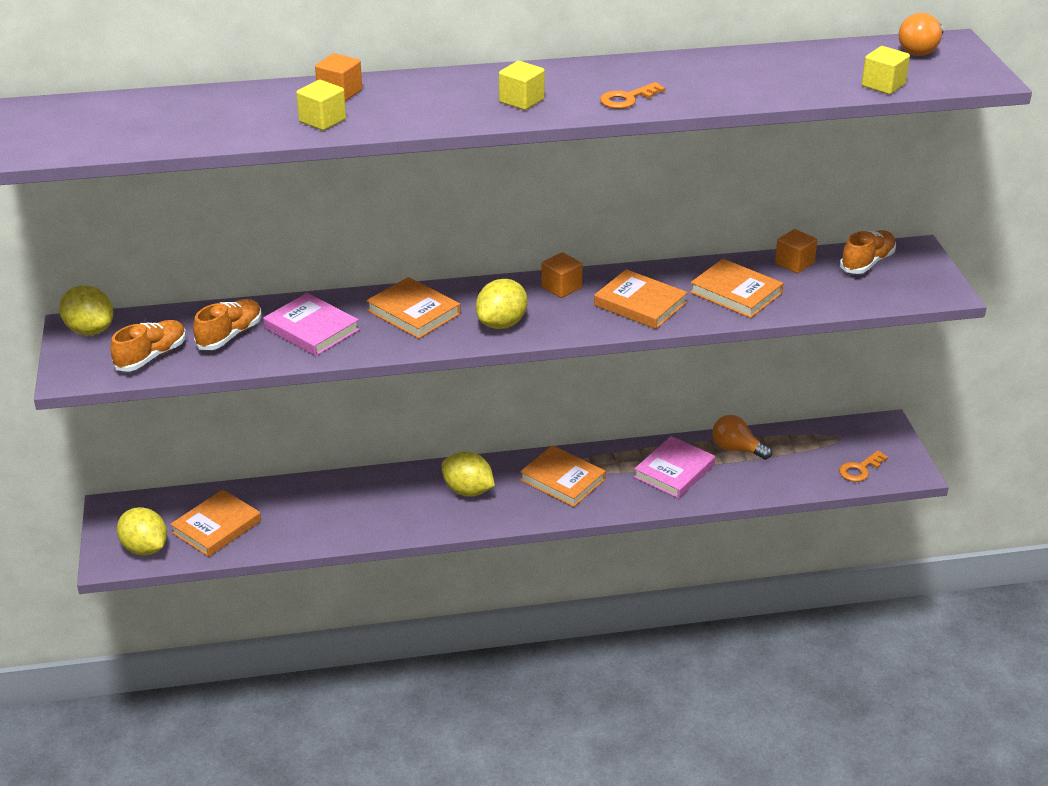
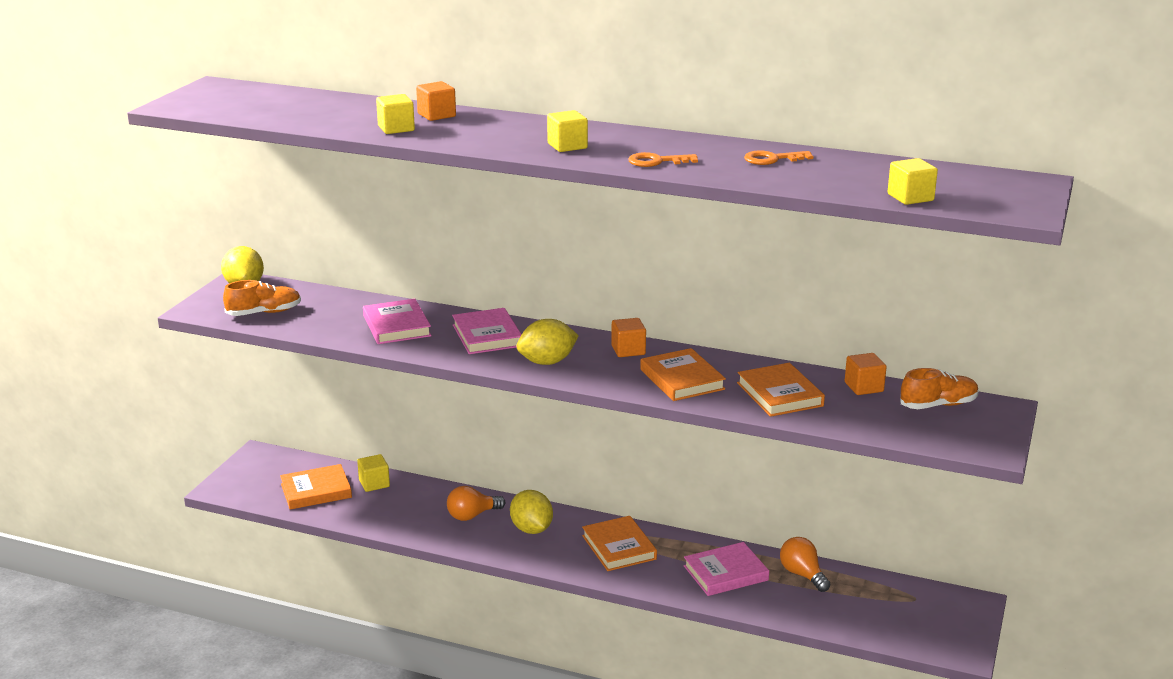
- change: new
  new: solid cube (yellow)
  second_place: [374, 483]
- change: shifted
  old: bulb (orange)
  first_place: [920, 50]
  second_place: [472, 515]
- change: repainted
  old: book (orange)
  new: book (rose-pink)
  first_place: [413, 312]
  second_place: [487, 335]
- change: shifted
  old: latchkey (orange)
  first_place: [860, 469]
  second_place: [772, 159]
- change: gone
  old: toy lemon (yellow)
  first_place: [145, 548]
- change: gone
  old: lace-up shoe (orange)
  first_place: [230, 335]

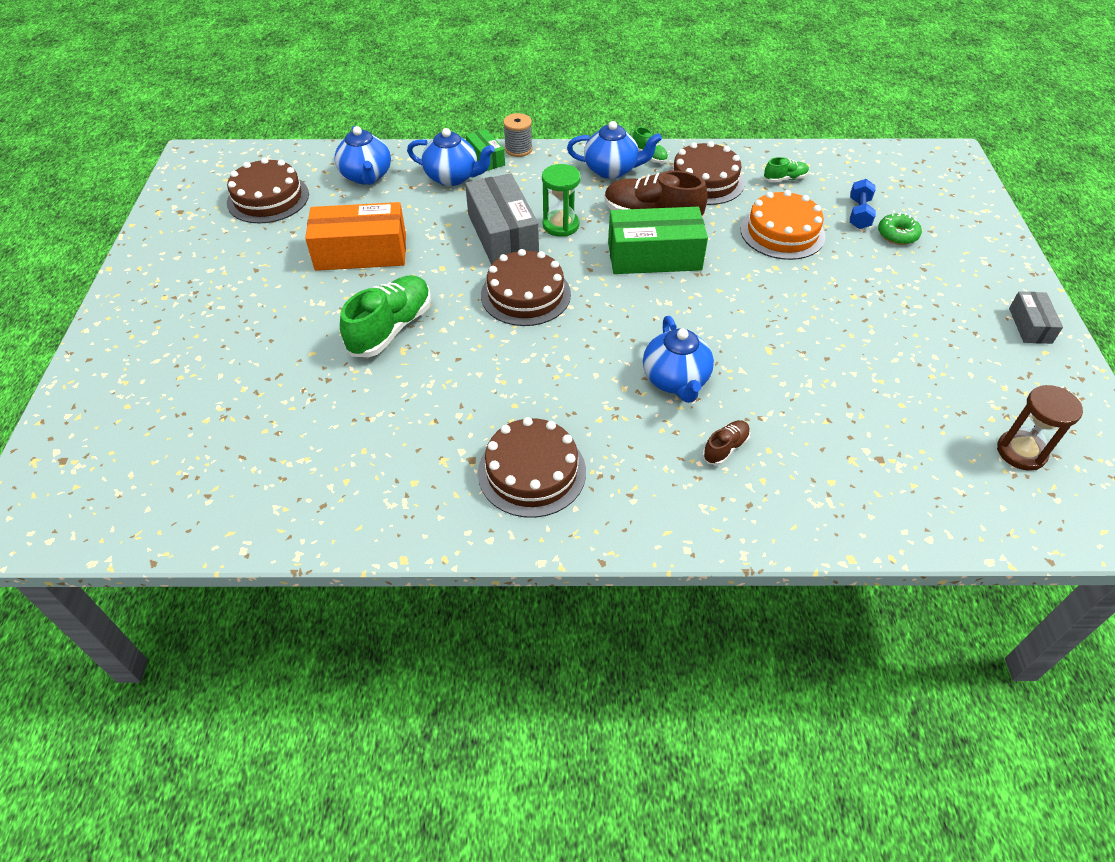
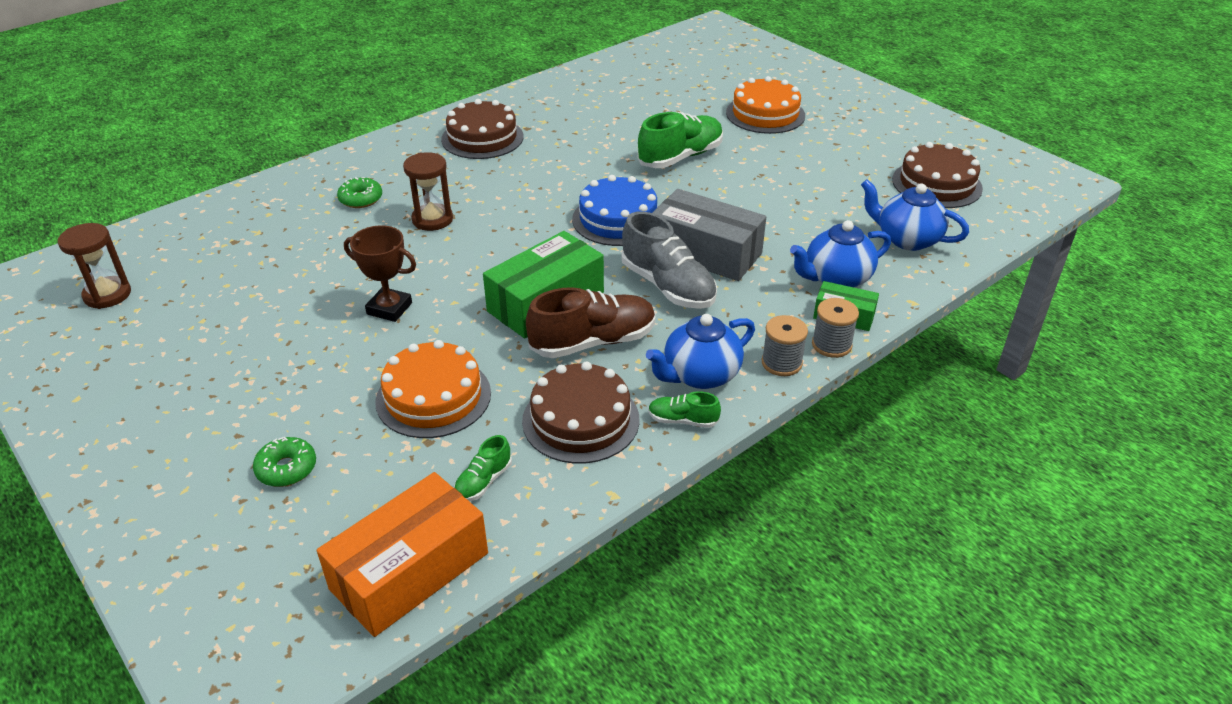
- change: shifted
  old: box (orange)
  first_place: [361, 252]
  second_place: [410, 571]
- change: swapped
  old: lace-up shoe (dark brown)
  new: donut (leaf-green)
  first_place: [725, 448]
  second_place: [361, 199]
- change: new
  new: prize cup (dark brown)
  second_place: [389, 308]
- change: swapped
  old: tea pot (blue)
  new: hourglass (dark brown)
  first_place: [675, 380]
  second_place: [432, 219]
- change: repainted
  old: gateau (dark brown)
  new: gateau (blue)
  first_place: [525, 294]
  second_place: [618, 219]
- change: swapped
  old: hourglass (leaf-green)
  new: lace-up shoe (grey)
  first_place: [561, 225]
  second_place: [668, 286]
- change: rotated
  old: lace-up shoe (leaf-green)
  first_place: [391, 328]
  second_place: [680, 157]
  degrees: -120
- change: new
  new: gateau (orange)
  second_place: [765, 114]
- change: new
  new: reel of thread (grey)
  second_place: [781, 363]
- change: gone
  old: free weight (blue)
  first_place: [859, 214]
- change: gone
  old: box (grey)
  first_place: [1030, 325]

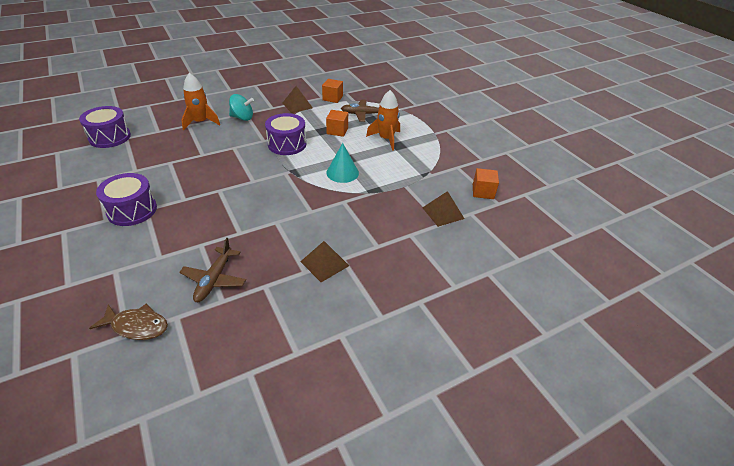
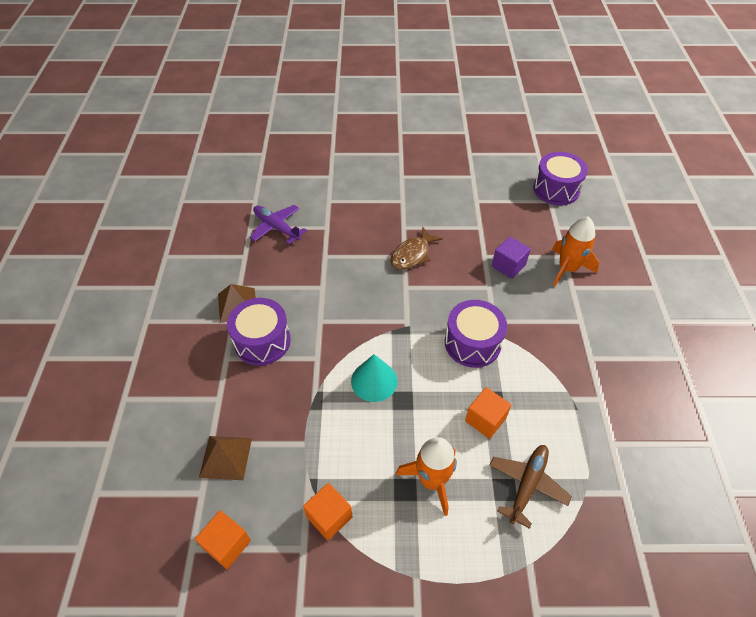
- change: shifted
  old: toy drum (royal purple)
  first_place: [132, 210]
  second_place: [262, 341]
- change: repainted
  old: plane (dark brown)
  new: plane (royal purple)
  first_place: [214, 279]
  second_place: [276, 227]
- change: shifted
  old: solid cube (orange)
  first_place: [332, 98]
  second_place: [329, 517]
- change: shifted
  old: fish (dark brown)
  first_place: [137, 326]
  second_place: [412, 254]
- change: new
  new: solid cube (royal purple)
  second_place: [508, 265]
- change: gone
  old: toy top (turquoise)
  first_place: [242, 118]
- change: gone
  old: pyramid shape (dark brown)
  first_place: [297, 105]

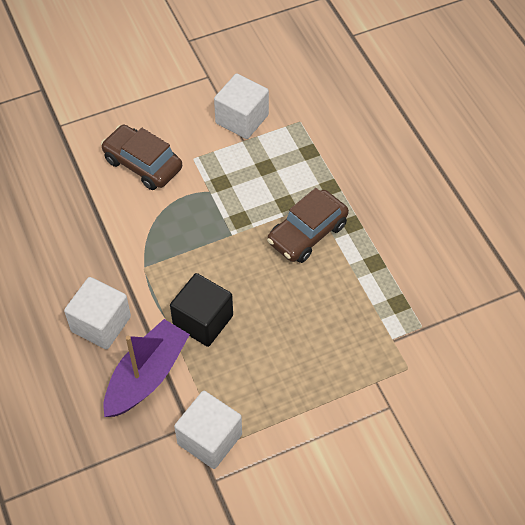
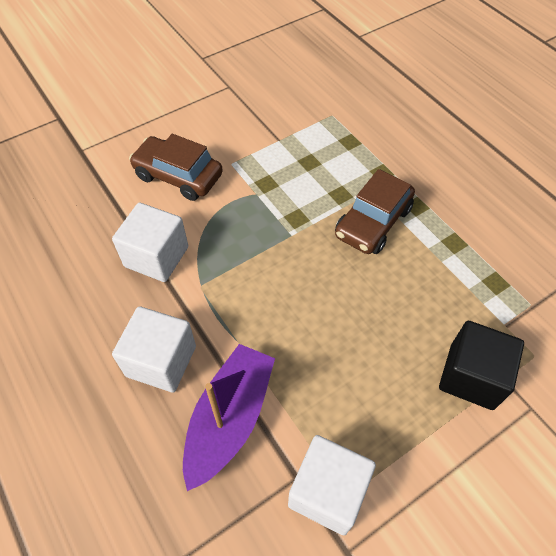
- change: shifted
  old: solid cube (white)
  first_place: [242, 119]
  second_place: [156, 256]
- change: shifted
  old: solid cube (black)
  first_place: [203, 321]
  second_place: [471, 376]

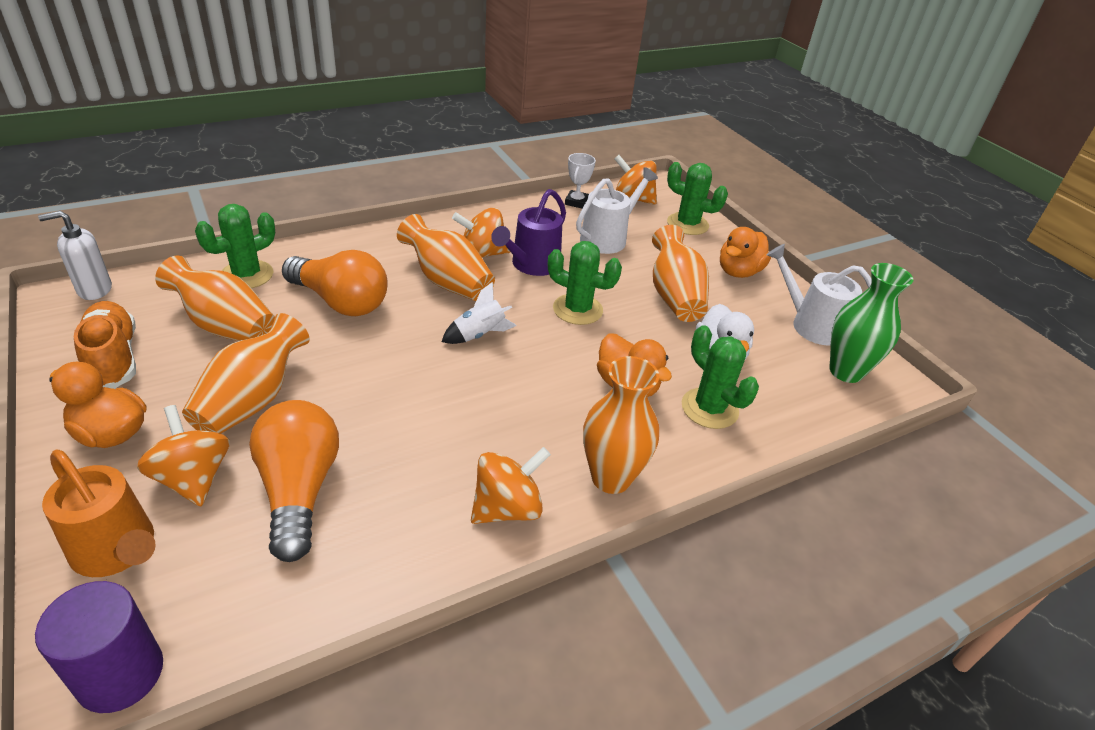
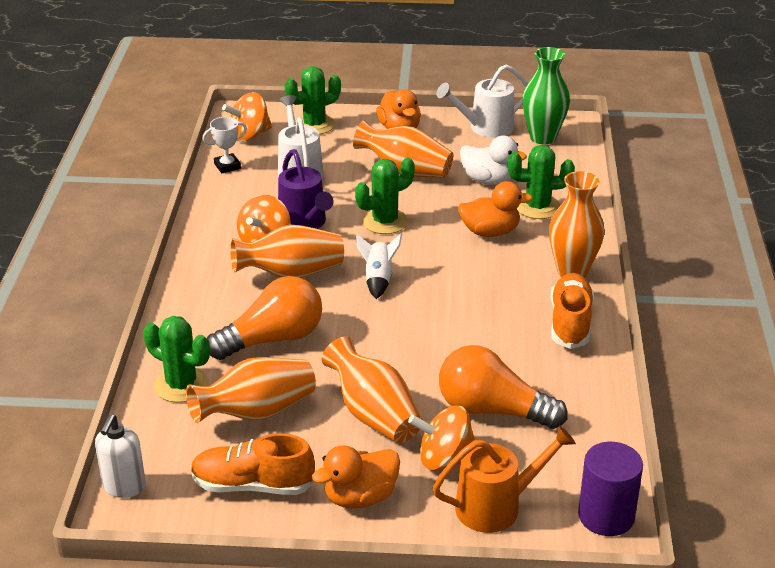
- change: rotated
  old: prickly plant (leaf-green)
  first_place: [247, 275]
  second_place: [181, 385]
  degrees: -45
- change: rotated
  old: prize cup (white)
  first_place: [576, 202]
  second_place: [227, 166]
  degrees: -75
- change: swapped
  old: toy top (orange)
  new: lace-up shoe (orange)
  first_place: [507, 508]
  second_place: [570, 323]

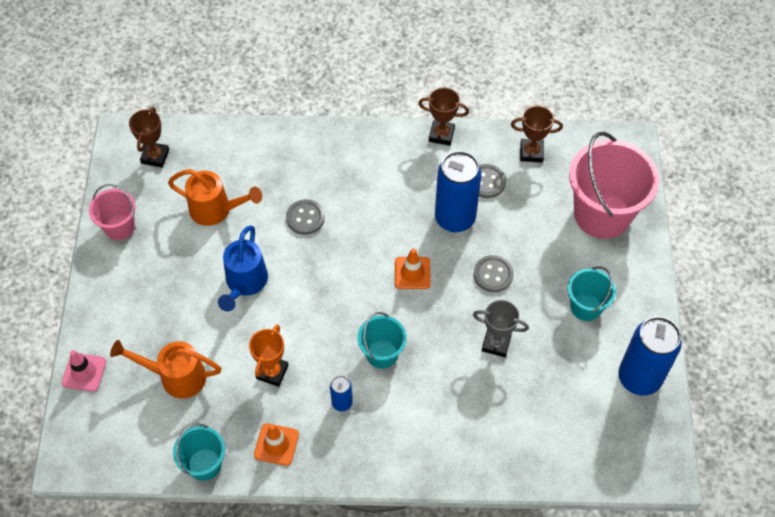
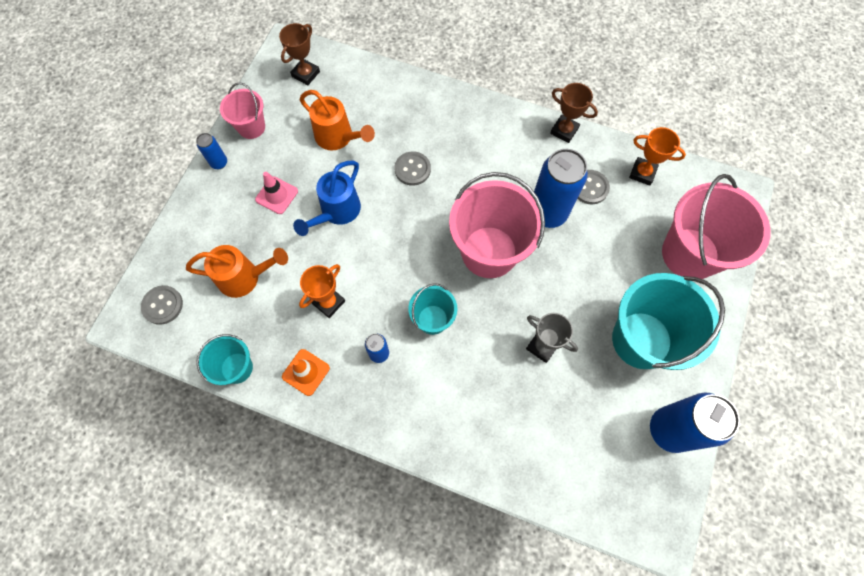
- change: shifted
  old: sewing button (grey)
  first_place: [493, 274]
  second_place: [162, 305]
- change: rotated
  old: sprinkling can (orange)
  first_place: [176, 376]
  second_place: [245, 277]
  degrees: 150
- change: new
  new: soda can (blue)
  second_place: [219, 163]
- change: shifted
  old: traffic cone (rose-pink)
  first_place: [84, 372]
  second_place: [276, 195]
- change: swapped
  old: traffic cone (orange)
  new: sand bucket (rose-pink)
  first_place: [412, 273]
  second_place: [489, 252]
- change: scaled
  old: sand bucket (turquoise)
  first_place: [586, 307]
  second_place: [641, 340]
  factor: 1.9
- change: repainted
  old: prize cup (dark brown)
  new: prize cup (orange)
  first_place: [531, 152]
  second_place: [642, 173]

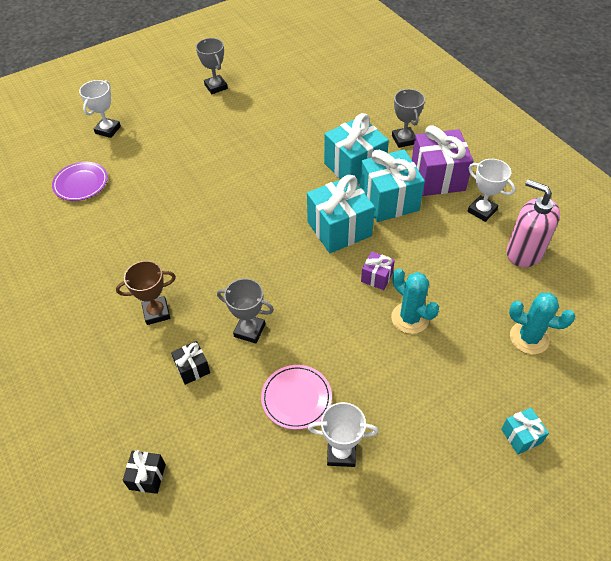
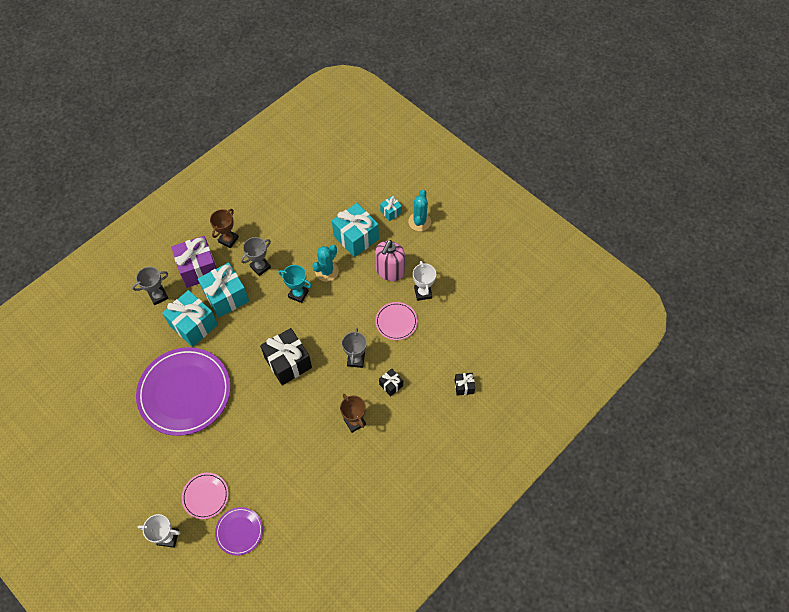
- change: new
  new: plate (royal purple)
  second_place: [184, 392]
- change: new
  new: plate (rose-pink)
  second_place: [205, 496]
- change: repainted
  old: prize cup (white)
  new: prize cup (dark brown)
  first_place: [482, 211]
  second_place: [228, 239]
- change: shifted
  old: prize cup (grey)
  first_place: [216, 87]
  second_place: [260, 267]
- change: new
  new: present (black)
  second_place: [288, 362]
- change: swapped
  old: present (royal purple)
  new: prize cup (turquoise)
  first_place: [376, 277]
  second_place: [298, 294]
- change: shifted
  old: present (turquoise)
  first_place: [339, 229]
  second_place: [356, 237]
- change: shifted
  old: pump bottle (rose-pink)
  first_place: [524, 252]
  second_place: [390, 271]
- change: shifted
  old: prickly plant (turquoise)
  first_place: [529, 338]
  second_place: [419, 222]

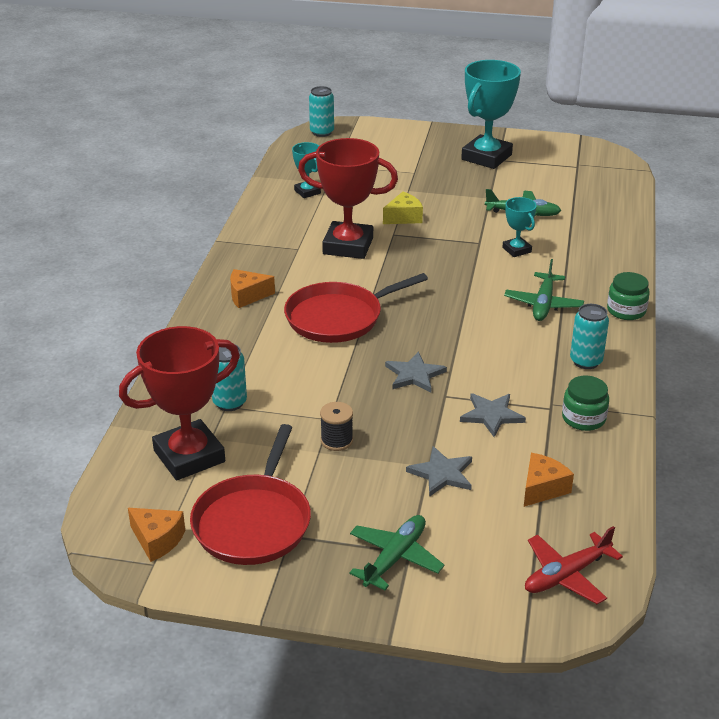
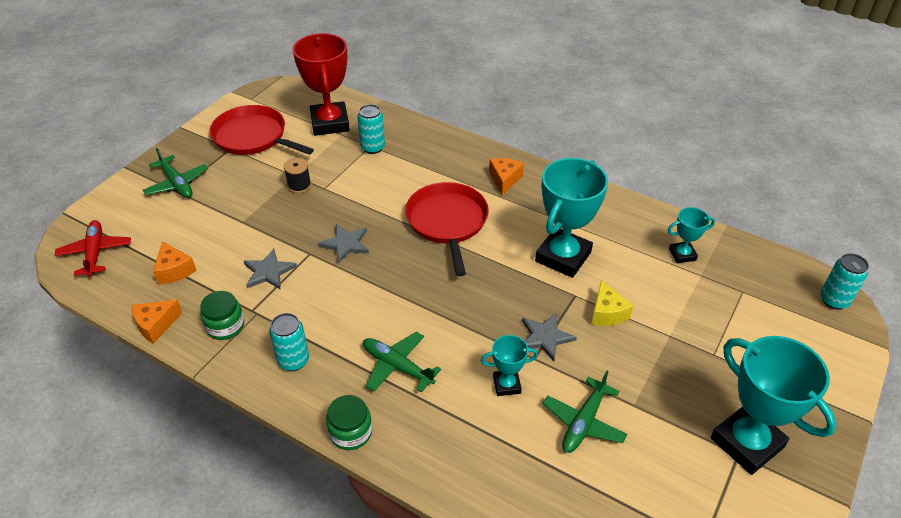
- change: shifted
  old: cheese wedge (orange)
  first_place: [157, 540]
  second_place: [156, 325]
- change: shifted
  old: star (grey)
  first_place: [442, 473]
  second_place: [545, 337]
- change: repainted
  old: prize cup (scarlet)
  new: prize cup (turquoise)
  first_place: [348, 246]
  second_place: [563, 257]

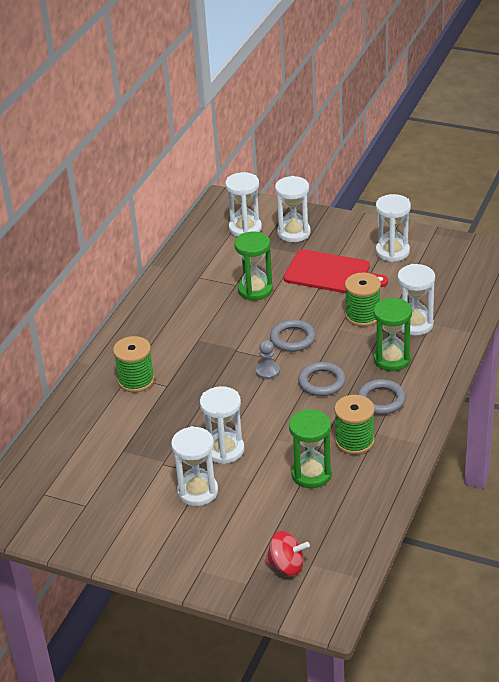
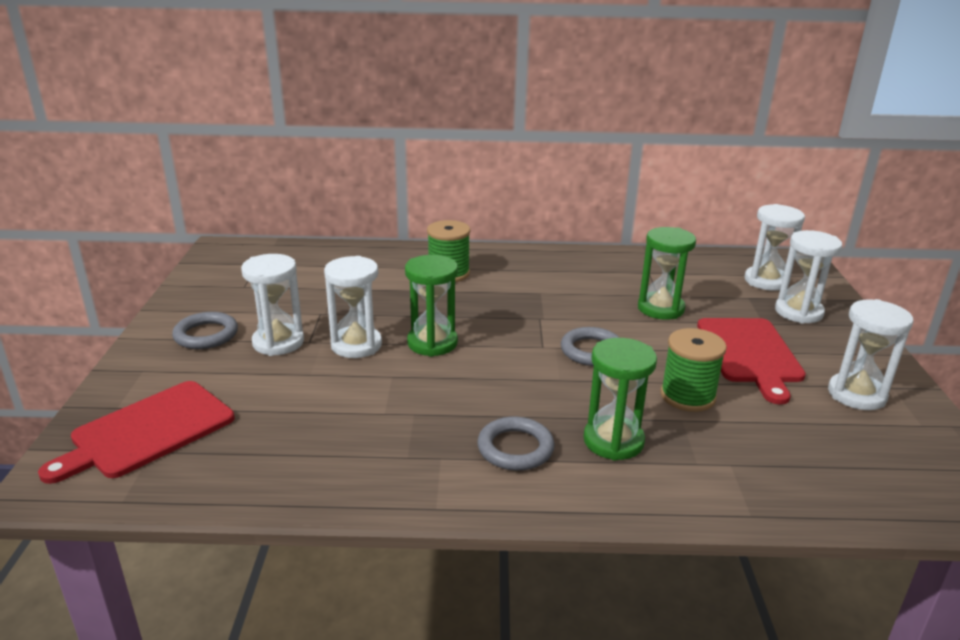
- change: swapped
  old: toy top (scarlet)
  new: chopping board (scarlet)
  first_place: [286, 566]
  second_place: [148, 431]
- change: shifted
  old: hoop (grey)
  first_place: [321, 382]
  second_place: [206, 335]
- change: shifted
  old: hourglass (leaf-green)
  first_place: [311, 474]
  second_place: [432, 343]
- change: gone
  old: pawn (grey)
  first_place: [268, 371]
- change: gone
  old: reel of thread (leaf-green)
  first_place: [354, 441]
- change: gone
  old: hourglass (white)
  first_place: [415, 324]

